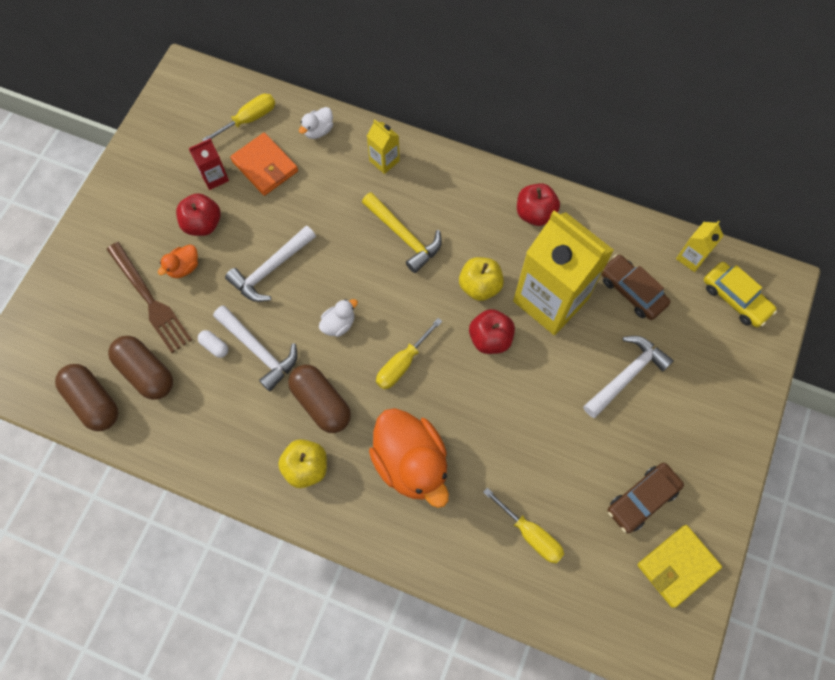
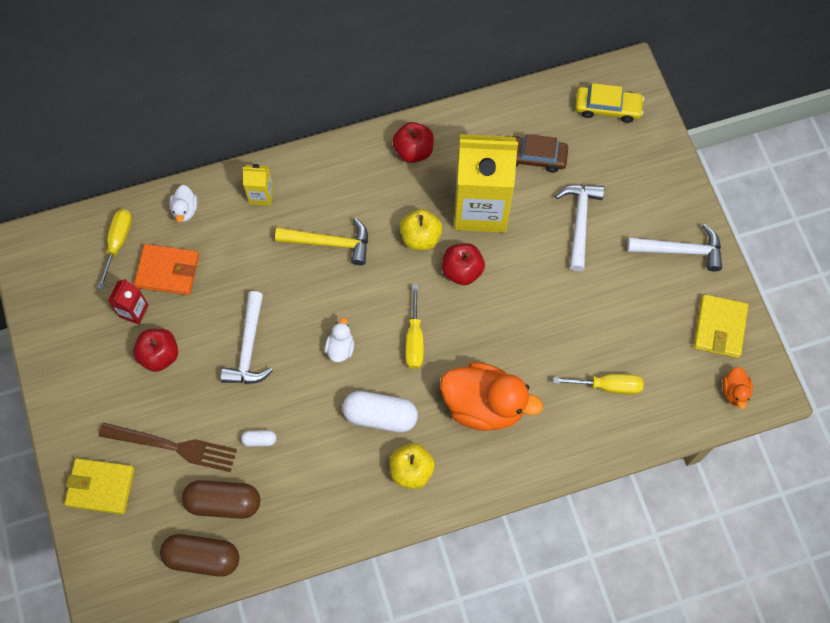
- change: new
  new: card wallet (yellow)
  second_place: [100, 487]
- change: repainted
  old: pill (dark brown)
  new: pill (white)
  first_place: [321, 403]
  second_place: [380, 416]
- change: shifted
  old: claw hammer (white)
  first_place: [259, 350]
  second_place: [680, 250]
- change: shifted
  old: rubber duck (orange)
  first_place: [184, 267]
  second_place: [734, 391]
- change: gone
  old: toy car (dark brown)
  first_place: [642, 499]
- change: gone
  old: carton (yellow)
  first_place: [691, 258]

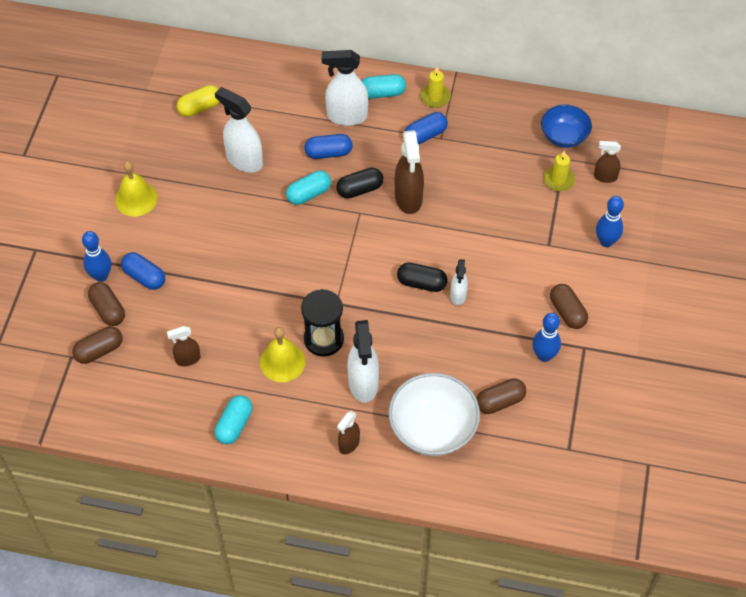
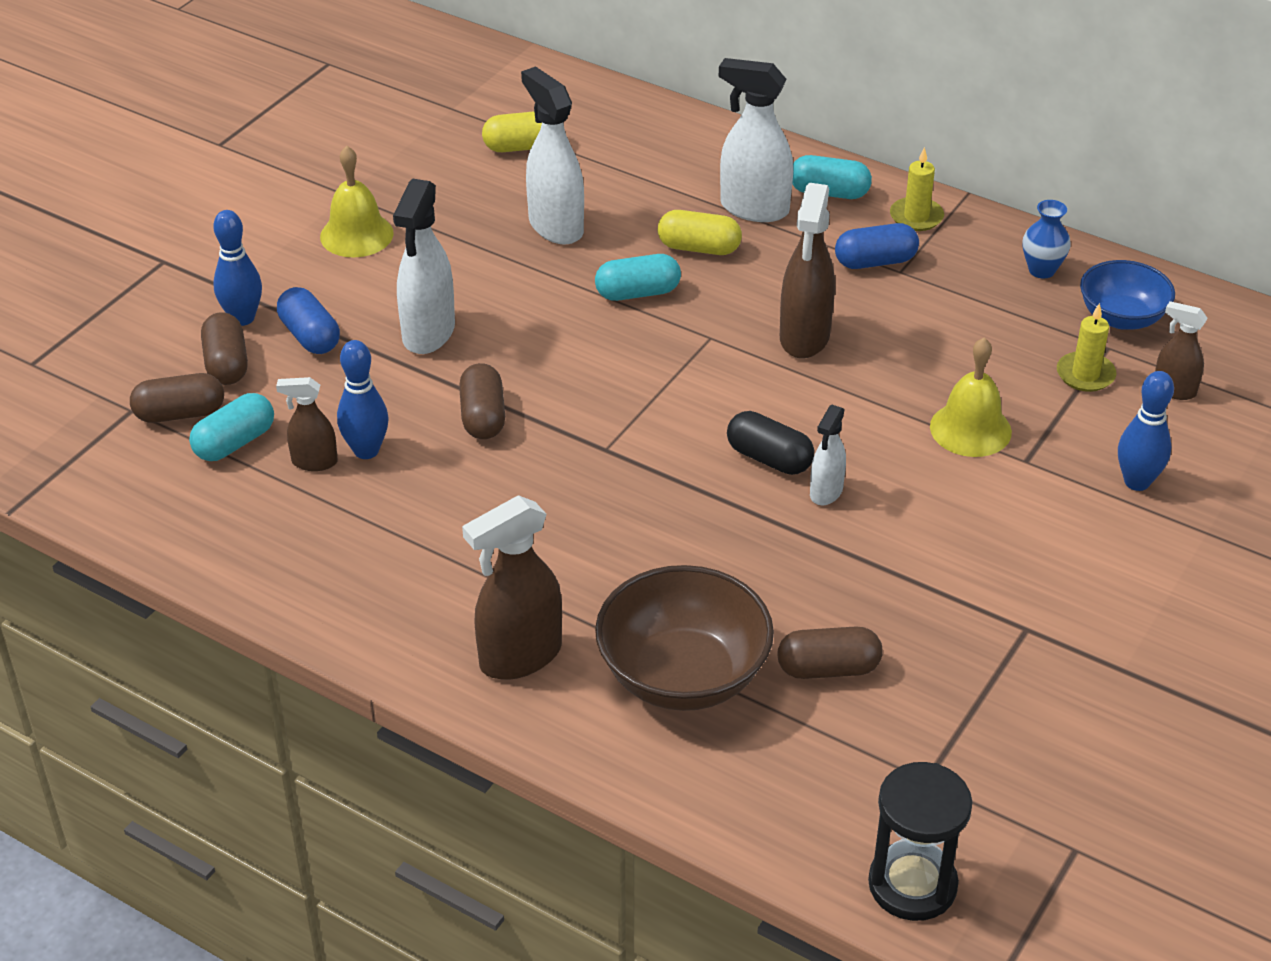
- change: shifted
  old: pill (turquoise)
  first_place: [234, 425]
  second_place: [235, 443]
- change: shifted
  old: skittle (blue)
  first_place: [544, 356]
  second_place: [366, 451]
- change: shifted
  old: sprayer (white)
  first_place: [363, 384]
  second_place: [428, 333]
- change: shifted
  old: pill (dark brown)
  first_place: [567, 312]
  second_place: [483, 417]
- change: scaled
  old: sprayer (dark brown)
  first_place: [349, 444]
  second_place: [519, 657]
  factor: 1.77
- change: repainted
  old: deep dish (white)
  new: deep dish (dark brown)
  first_place: [433, 429]
  second_place: [683, 676]
- change: repainted
  old: pill (blue)
  new: pill (yellow)
  first_place: [328, 153]
  second_place: [699, 248]
- change: shifted
  old: hourglass (black)
  first_place: [324, 339]
  second_place: [912, 885]
- change: shifted
  old: hand bell (yellow)
  first_place: [282, 362]
  second_place: [970, 429]
- change: new
  new: flower vase (blue)
  second_place: [1041, 270]
- change: gone
  old: pill (black)
  first_place: [360, 189]

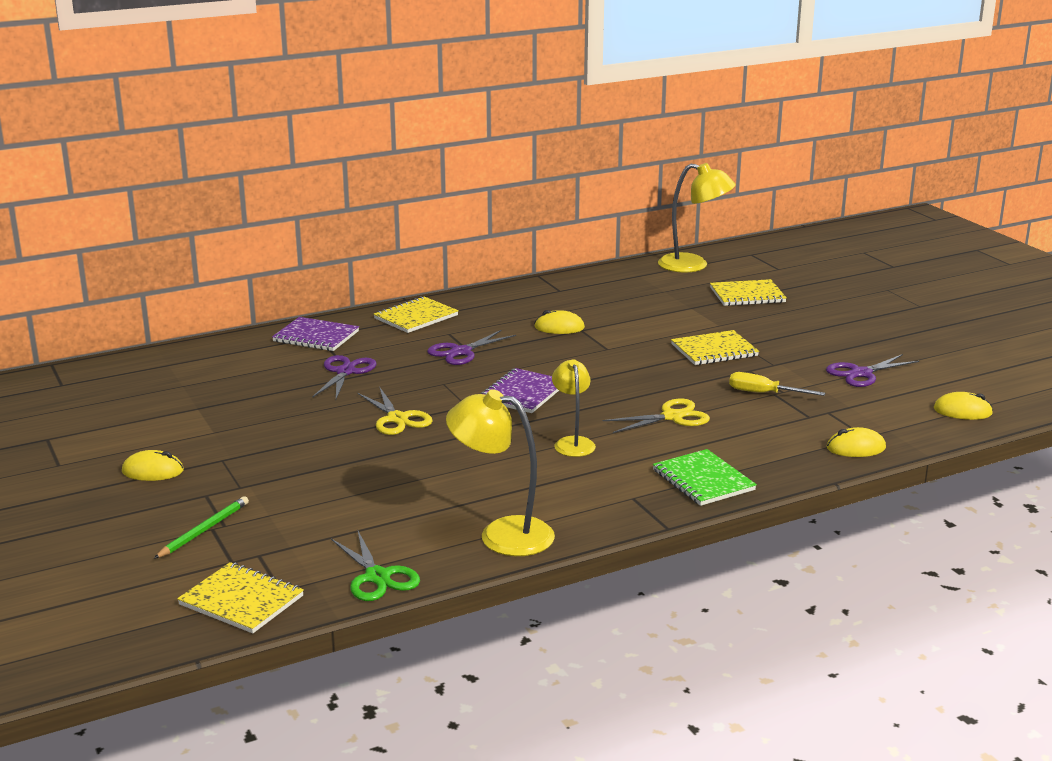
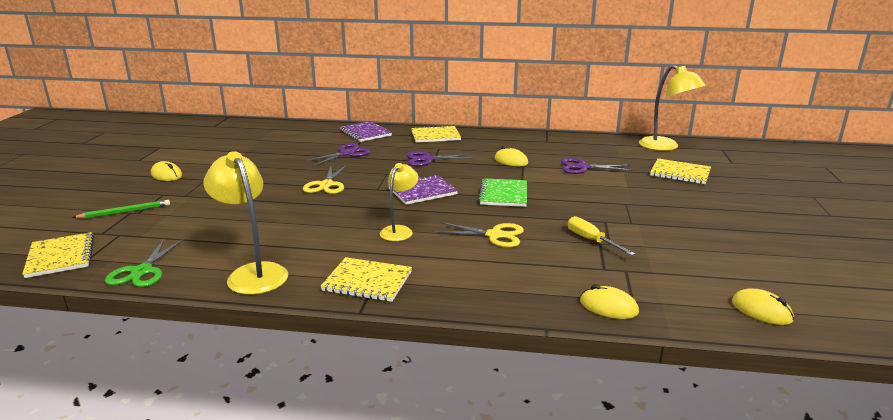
- change: shifted
  old: notepad (yellow)
  first_place: [714, 350]
  second_place: [367, 281]
- change: shifted
  old: notepad (leaf-green)
  first_place: [703, 480]
  second_place: [503, 194]
- change: shifted
  old: pair of scissors (royal purple)
  first_place: [861, 373]
  second_place: [583, 167]

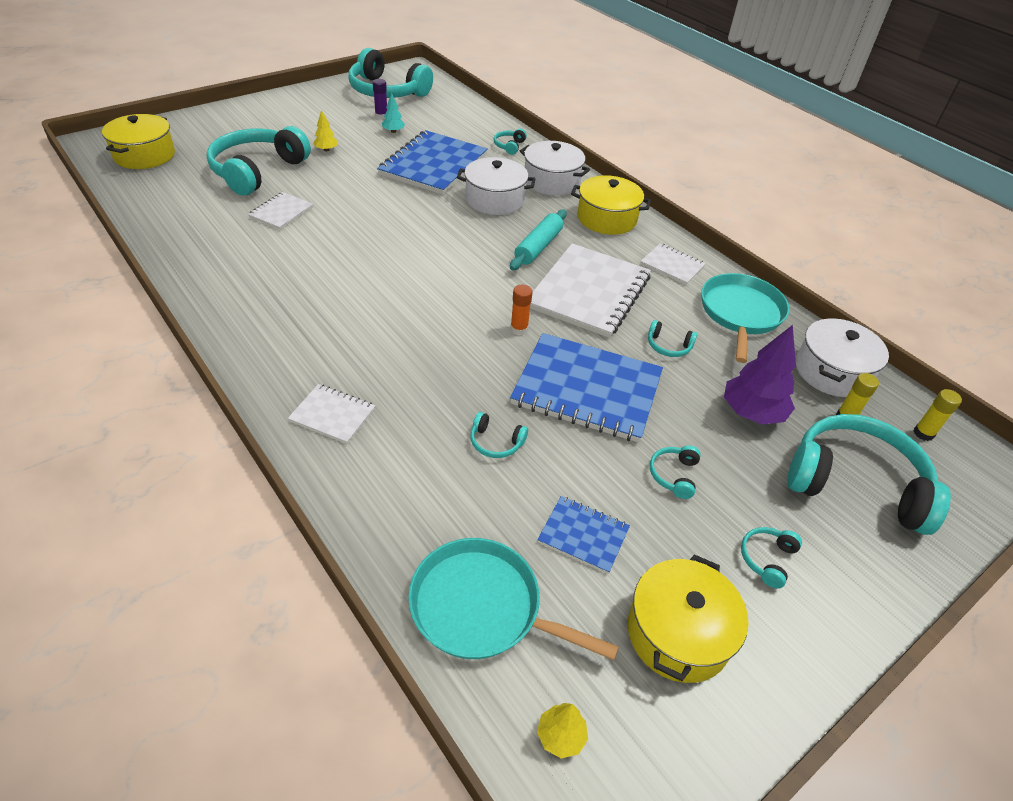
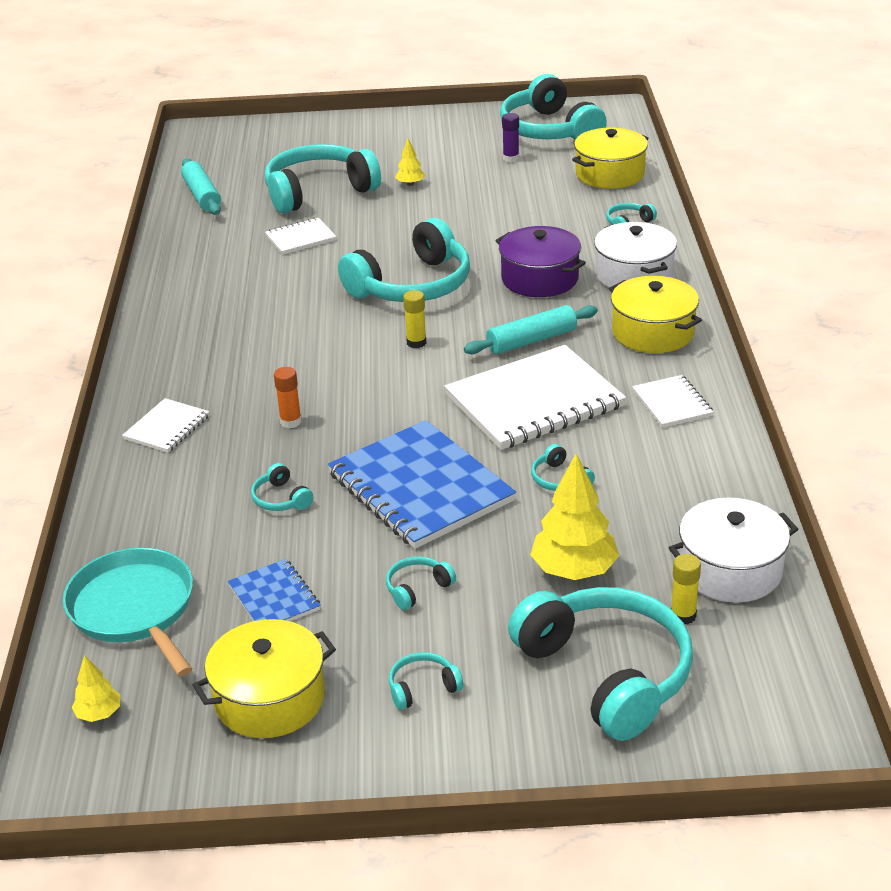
- change: rotated
  old: notepad (white)
  first_place: [332, 415]
  second_place: [167, 427]
  degrees: 60
- change: new
  new: pastry roller (turquoise)
  second_place: [202, 195]
- change: shifted
  old: glue stick (orange)
  first_place: [519, 329]
  second_place: [291, 422]
- change: new
  new: headphones (turquoise)
  second_place: [412, 285]
- change: shifted
  old: glue stick (yellow)
  first_place: [923, 433]
  second_place: [416, 343]
- change: repainted
  old: stockpot (white)
  new: stockpot (royal purple)
  first_place: [495, 199]
  second_place: [539, 279]
- change: repainted
  old: tree (royal purple)
  new: tree (yellow)
  first_place: [752, 412]
  second_place: [574, 570]
- change: shifted
  old: stockpot (yellow)
  first_place: [144, 155]
  second_place: [610, 174]
- change: gone
  old: notepad (blue)
  first_place: [434, 165]
- change: gone
  old: tree (turquoise)
  first_place: [393, 131]
- change: gone
  old: pan (turquoise)
  first_place: [740, 313]

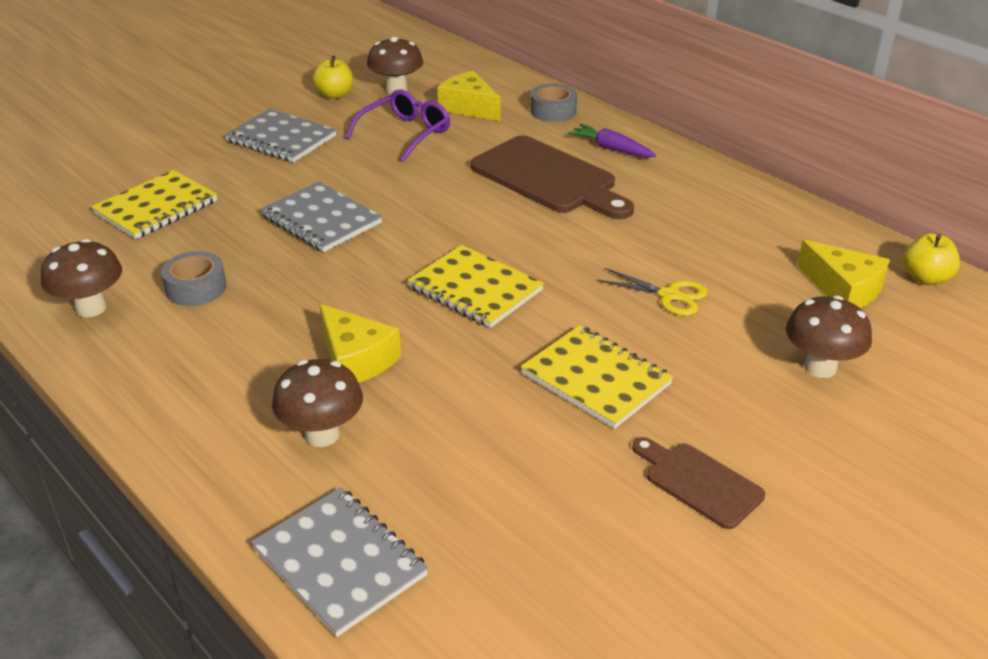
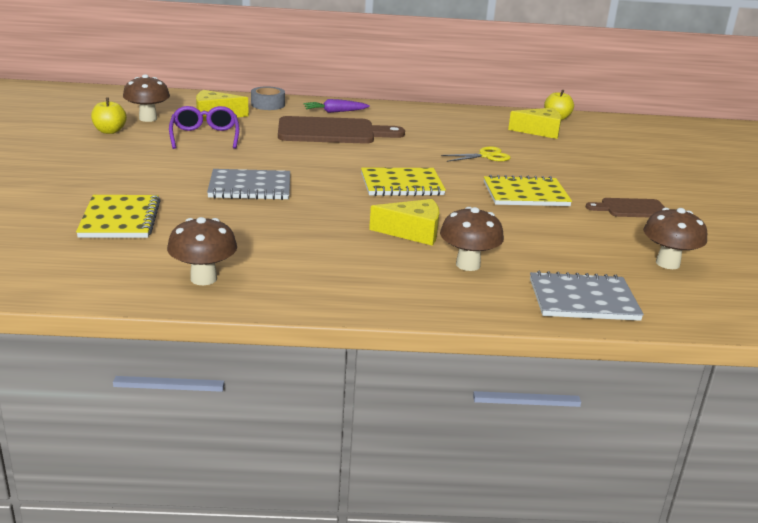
- change: shifted
  old: toadstool (dark brown)
  first_place: [820, 367]
  second_place: [667, 263]
- change: gone
  old: tape (grey)
  first_place: [196, 288]
- change: gone
  old: notepad (grey)
  first_place: [281, 139]

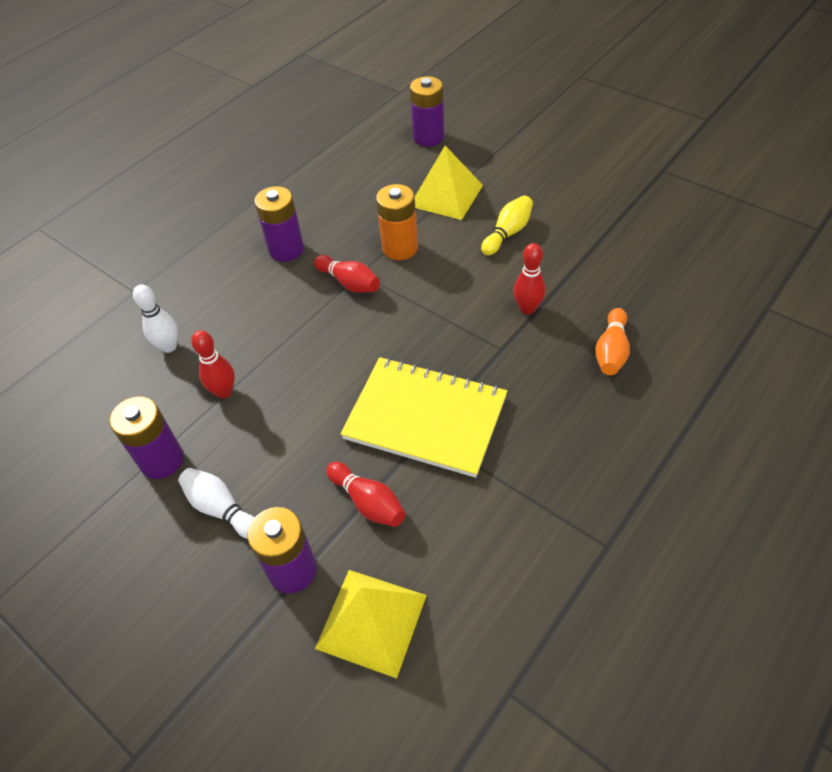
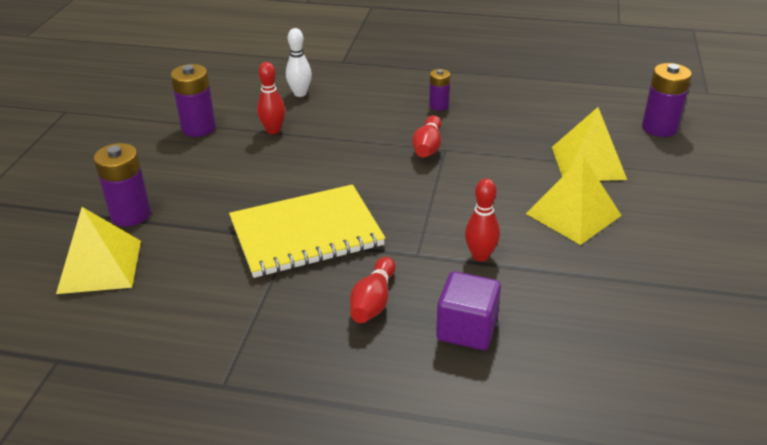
- change: rotated
  old: notepad (yellow)
  first_place: [425, 418]
  second_place: [306, 233]
  degrees: 75
- change: shifted
  old: skittle (scarlet)
  first_place: [368, 502]
  second_place: [373, 301]
- change: scaled
  old: AA battery (royal purple)
  first_place: [286, 249]
  second_place: [439, 106]
  factor: 0.6
- change: swapped
  old: skittle (orange)
  new: solid cube (royal purple)
  first_place: [611, 351]
  second_place: [467, 329]
- change: swapped
  old: skittle (yellow)
  new: pyramid shape (yellow)
  first_place: [507, 233]
  second_place: [573, 214]
- change: gone
  old: skittle (white)
  first_place: [221, 509]
- change: gone
  old: AA battery (orange)
  first_place: [400, 248]

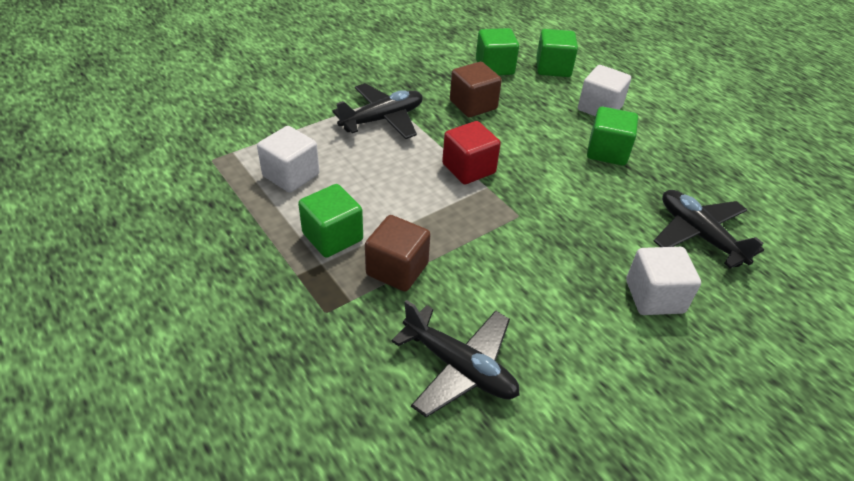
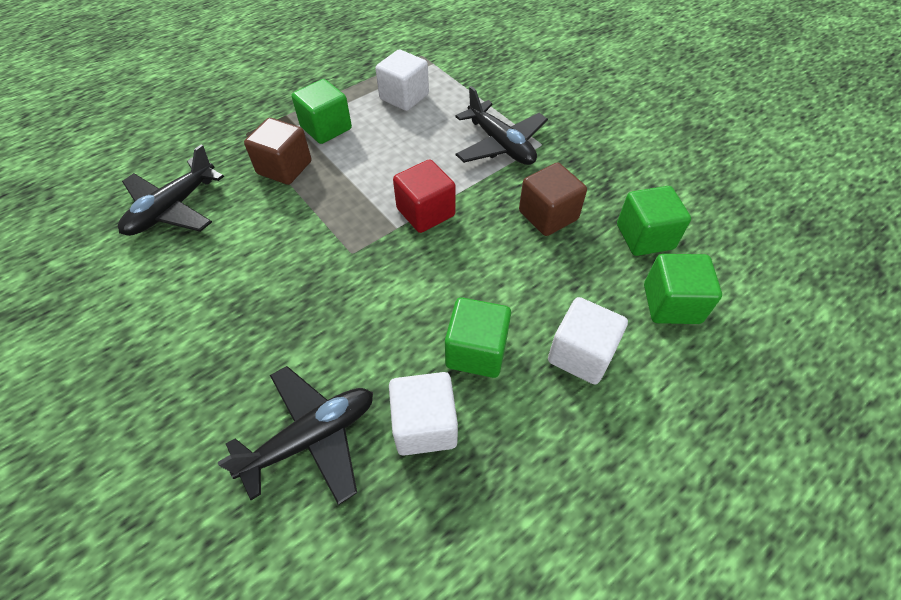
- change: shifted
  old: solid cube (white)
  first_place: [654, 296]
  second_place: [425, 425]

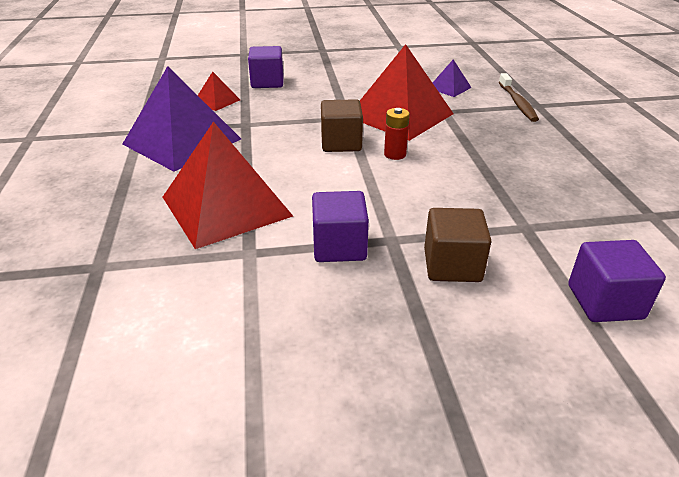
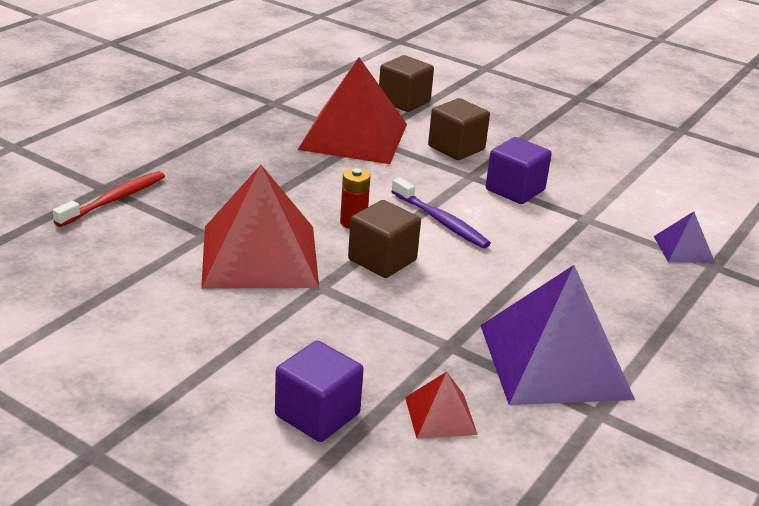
- change: repainted
  old: dental brush (dark brown)
  new: dental brush (scarlet)
  first_place: [517, 103]
  second_place: [114, 200]
- change: shifted
  old: pyramid shape (scarlet)
  first_place: [226, 206]
  second_place: [353, 136]
- change: repainted
  old: solid cube (royal purple)
  new: solid cube (dark brown)
  first_place: [605, 302]
  second_place: [404, 101]
- change: new
  new: dental brush (royal purple)
  second_place: [441, 221]
- change: shifted
  old: pyramid shape (royal purple)
  first_place: [449, 88]
  second_place: [683, 249]

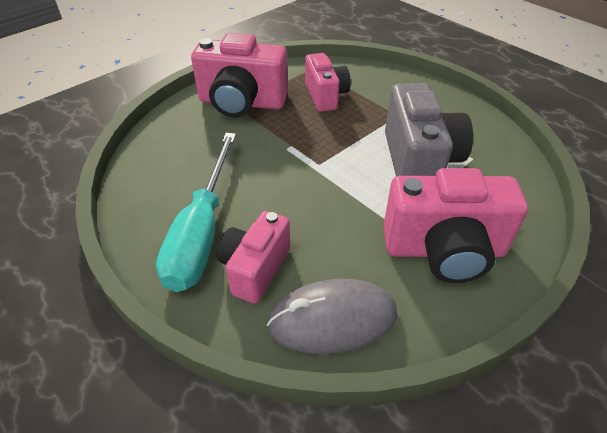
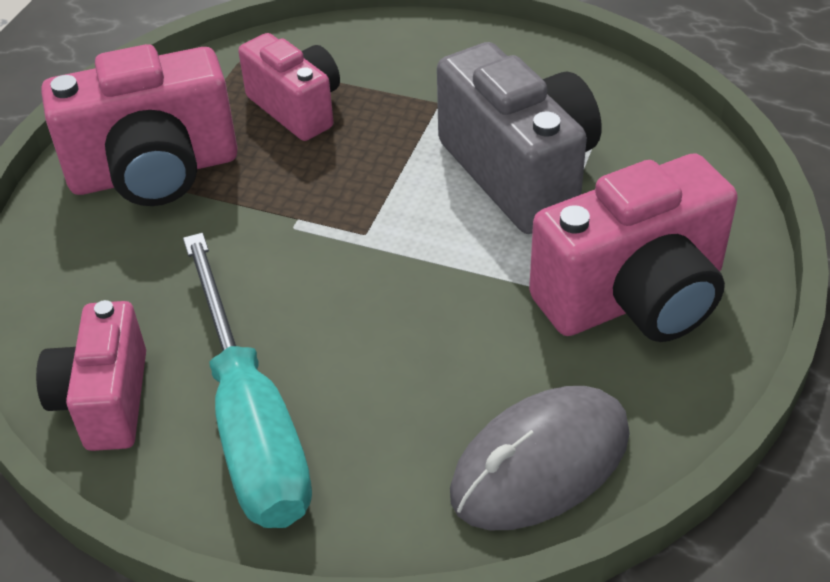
- change: shifted
  old: compact camera (rose-pink)
  first_place: [255, 268]
  second_place: [105, 401]

